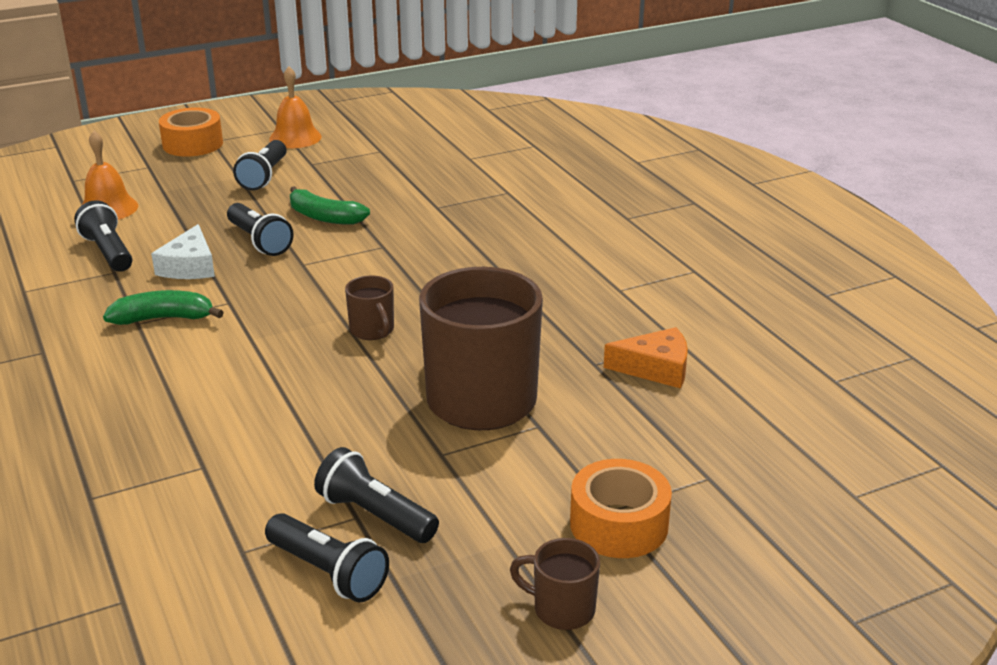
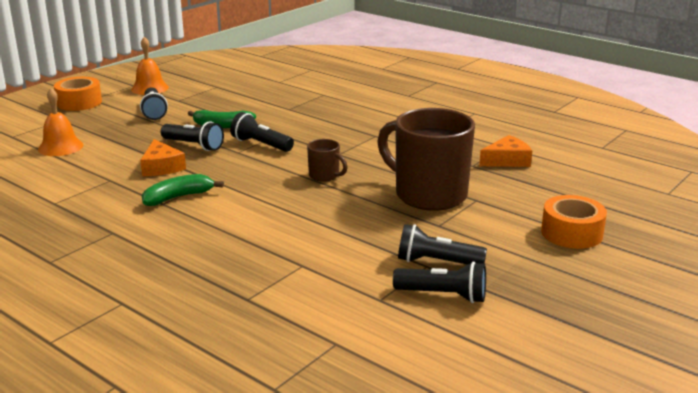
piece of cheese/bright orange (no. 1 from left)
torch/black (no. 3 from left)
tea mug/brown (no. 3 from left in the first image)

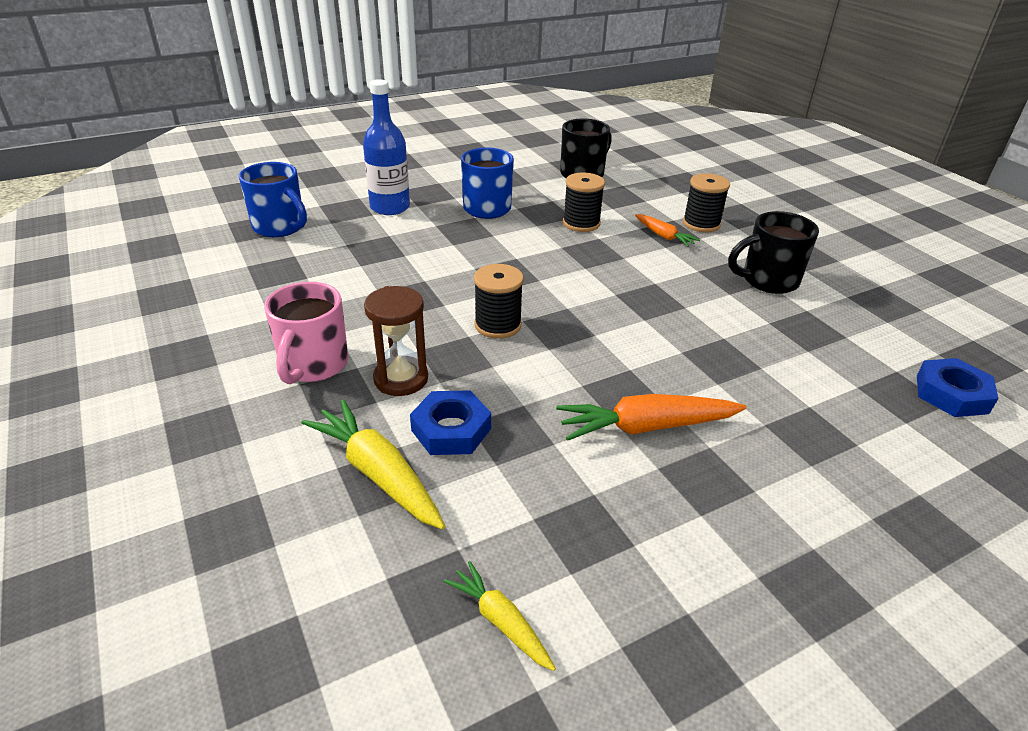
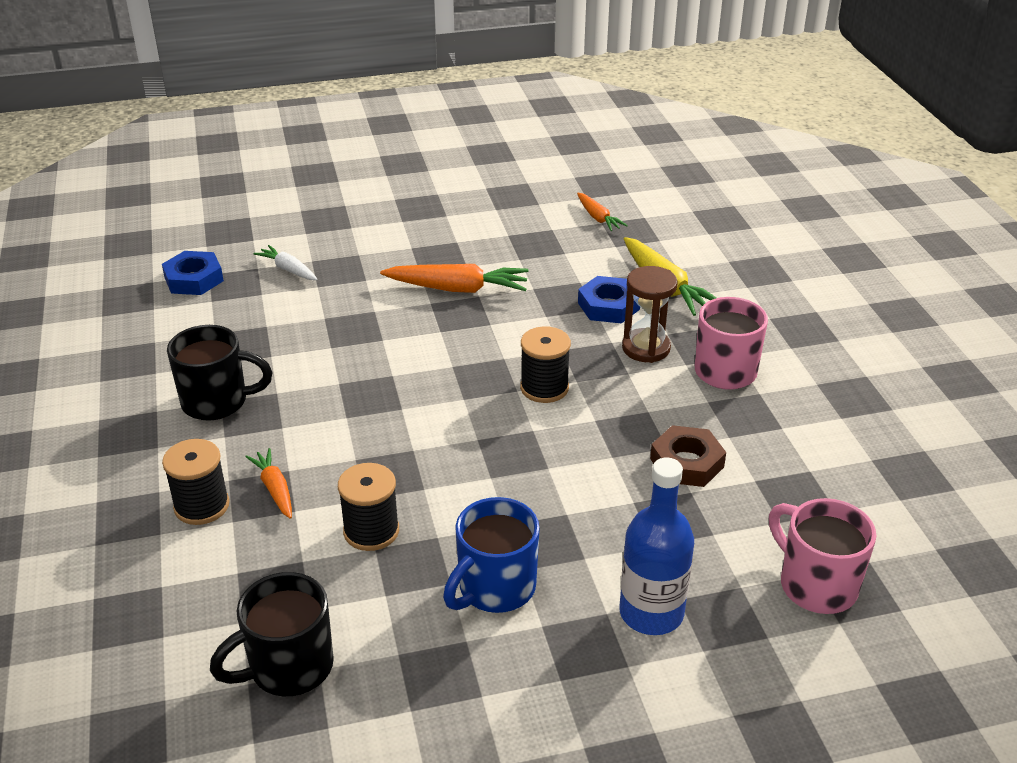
carrot/snow-white
carrot/bright orange (no. 3 from left)
nut/brown
tea mug/rosy (no. 2 from left)

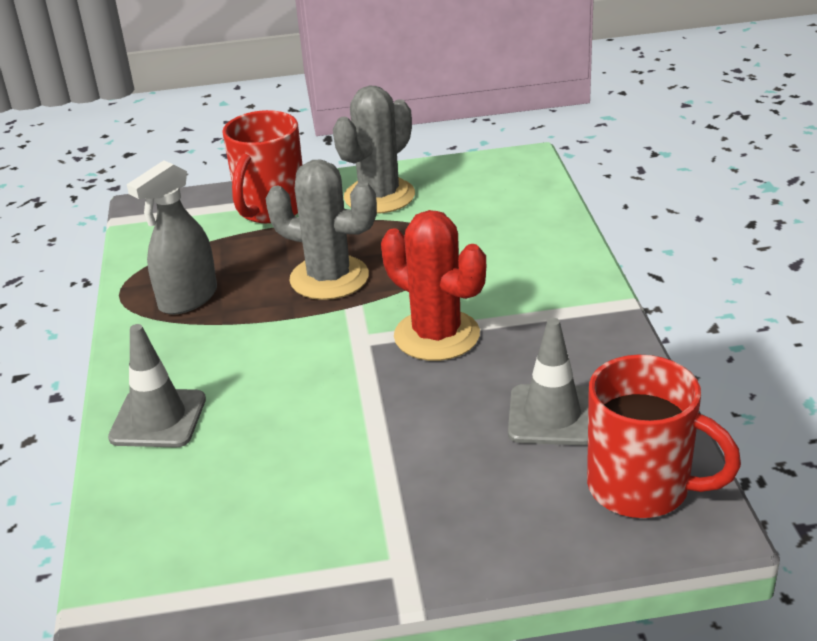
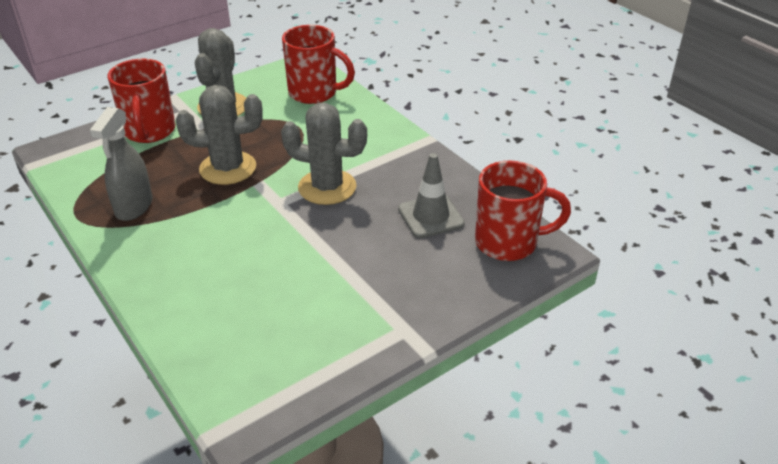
saguaro cactus/gray (no. 3 from left)
tea mug/crimson (no. 2 from left)
safety cone/gray (no. 1 from left in the first image)

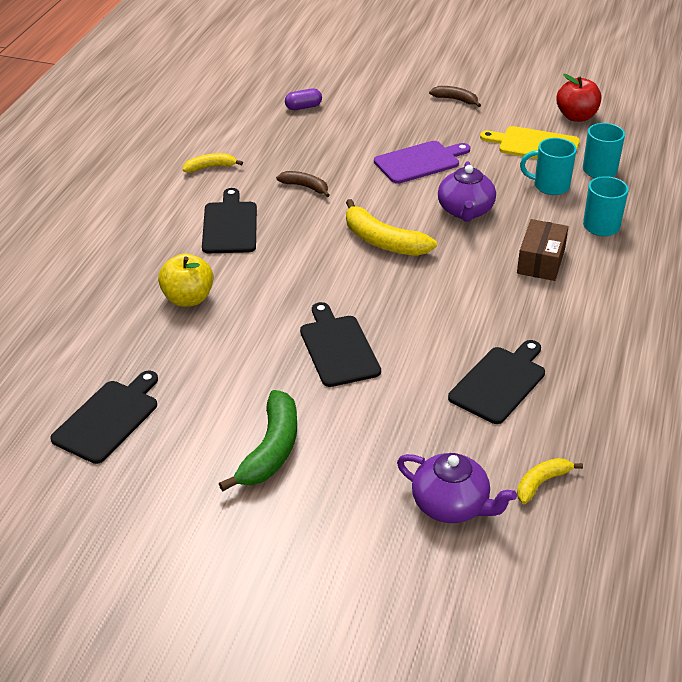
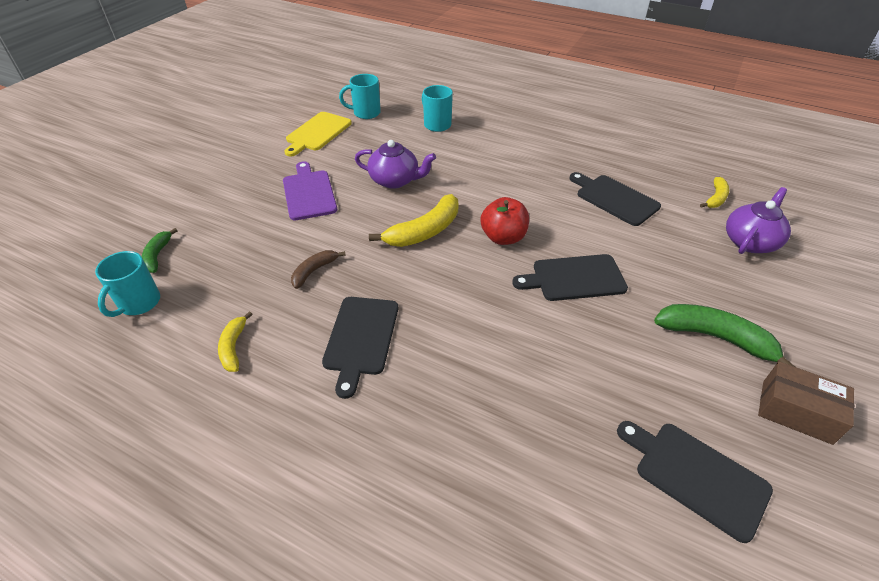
tea mug/aqua (no. 1 from left)
banana fruit/emerald (no. 1 from left)
bread board/black (no. 1 from left)
toy apple/crimson
banana fruit/bright yellow (no. 3 from left)
parcel/brown
toy apple/bright yellow
banana fruit/brown (no. 2 from left in the first image)

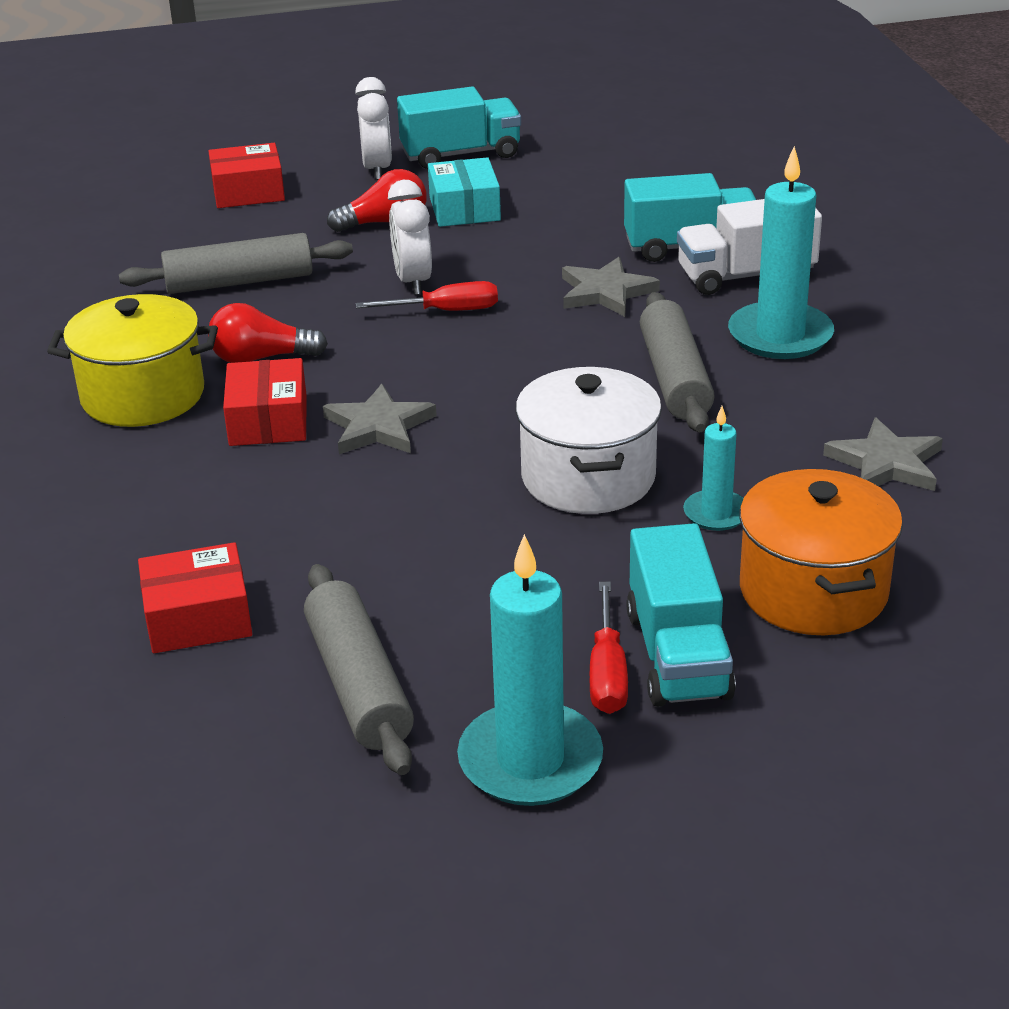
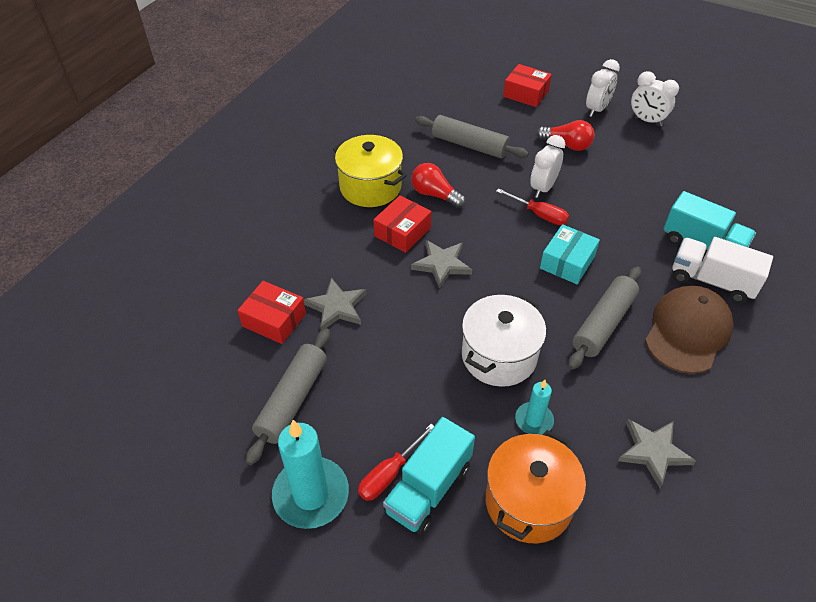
star shape/gray (no. 1 from left)
parcel/aqua
alarm clock/snow-white (no. 3 from left)
baseball cap/brown

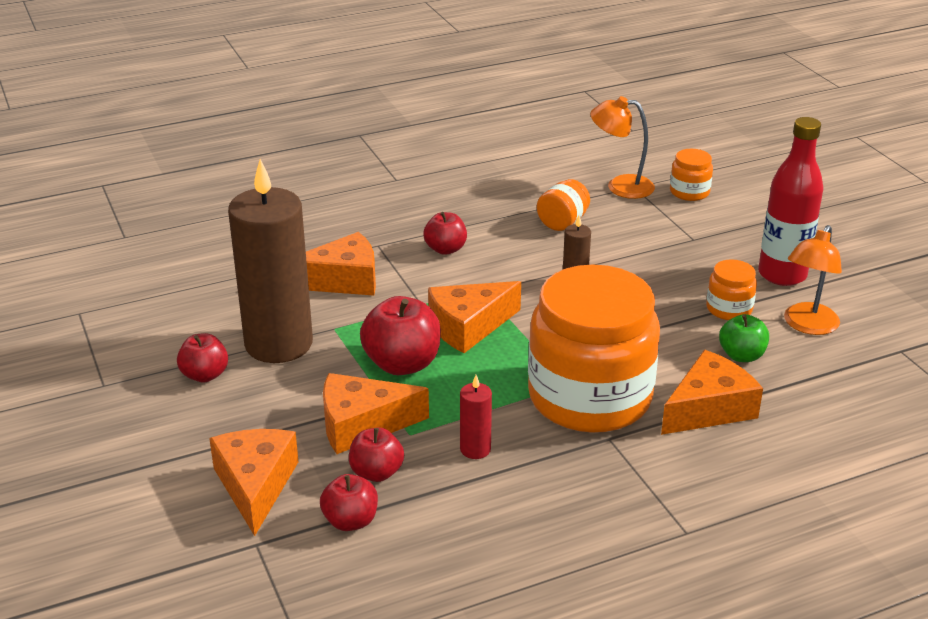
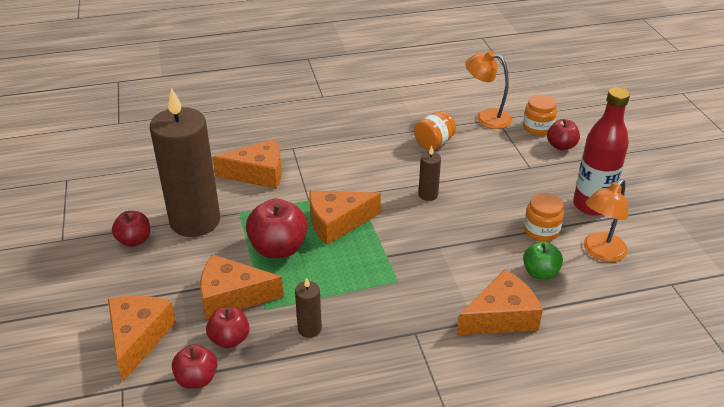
wax candle/brown (no. 2 from left)
toy apple/crimson (no. 5 from left)
jam jar/bright orange (no. 2 from left in the first image)

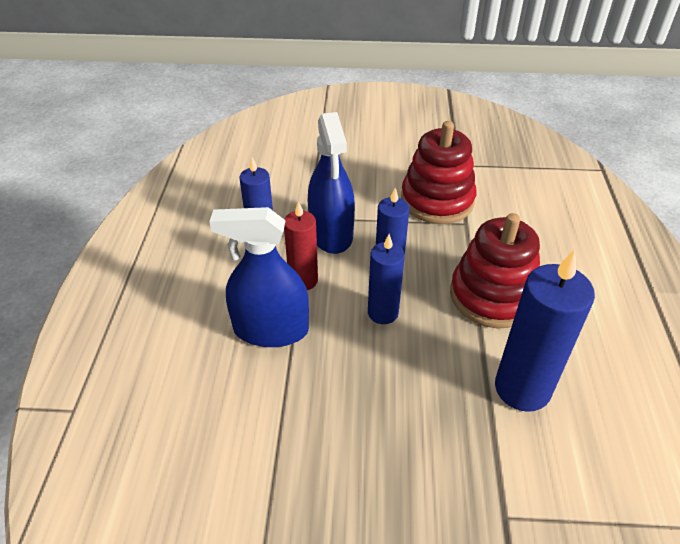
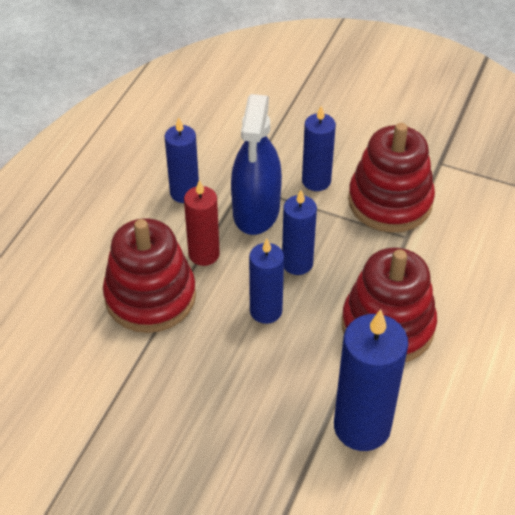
stacking toy/crimson (no. 1 from left)
wax candle/cobalt (no. 4 from left)

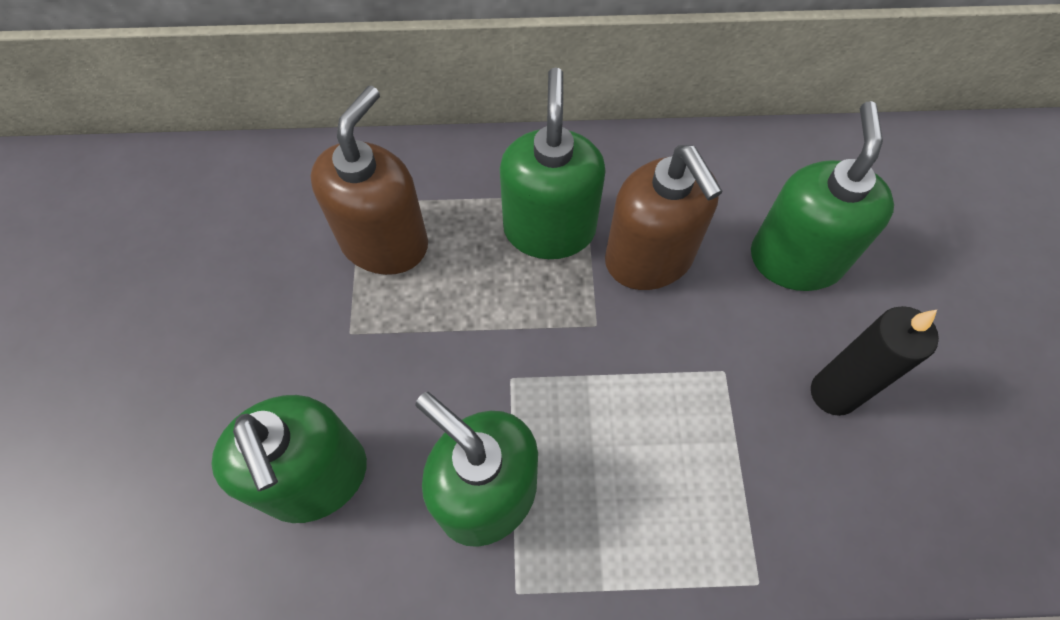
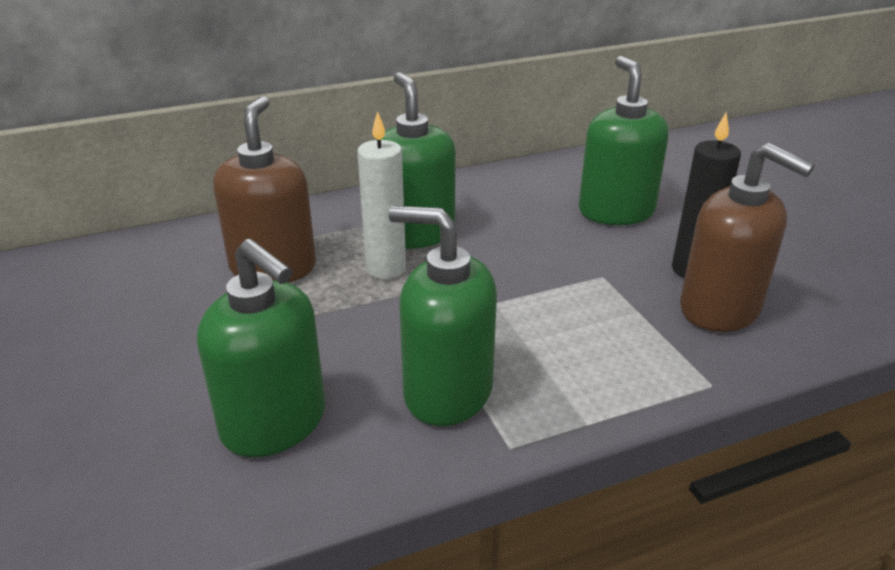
wax candle/snow-white
pump bottle/brown (no. 2 from left)

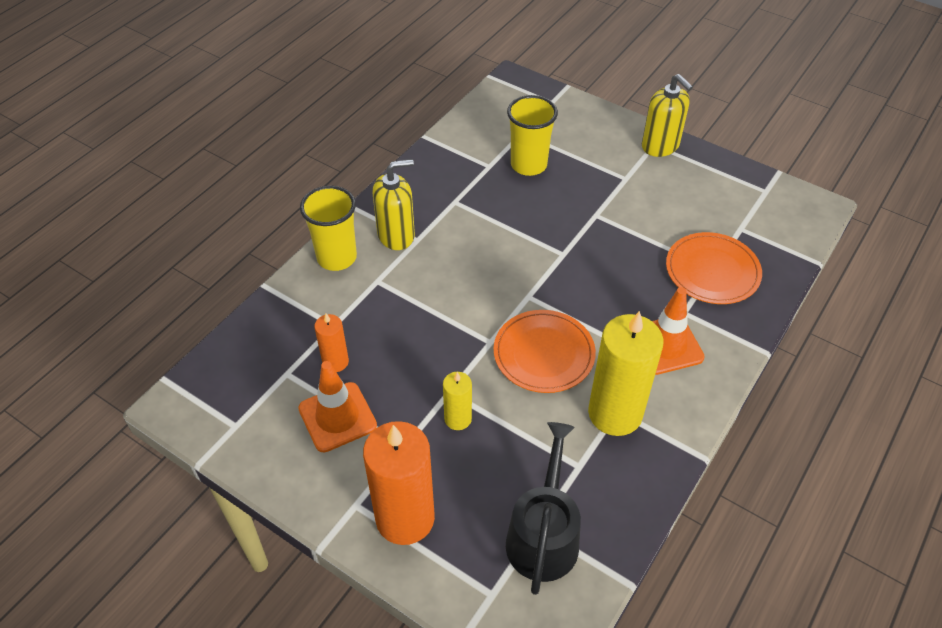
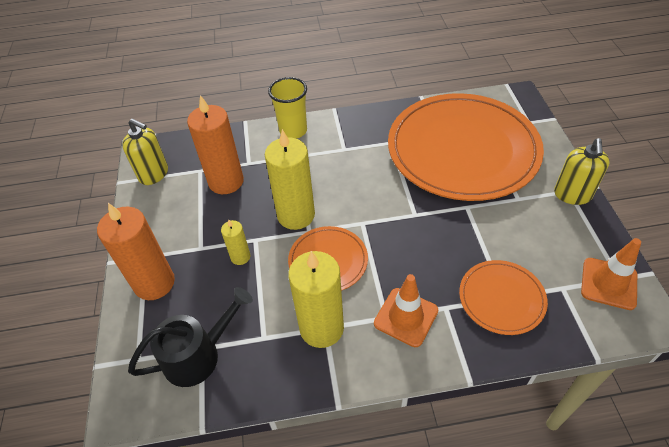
pump bottle/bright yellow (no. 1 from left)
wax candle/bright orange (no. 2 from left)
wax candle/bright yellow (no. 2 from left)
dinner plate/bright orange (no. 2 from left)
safety cone/bright orange (no. 2 from left)

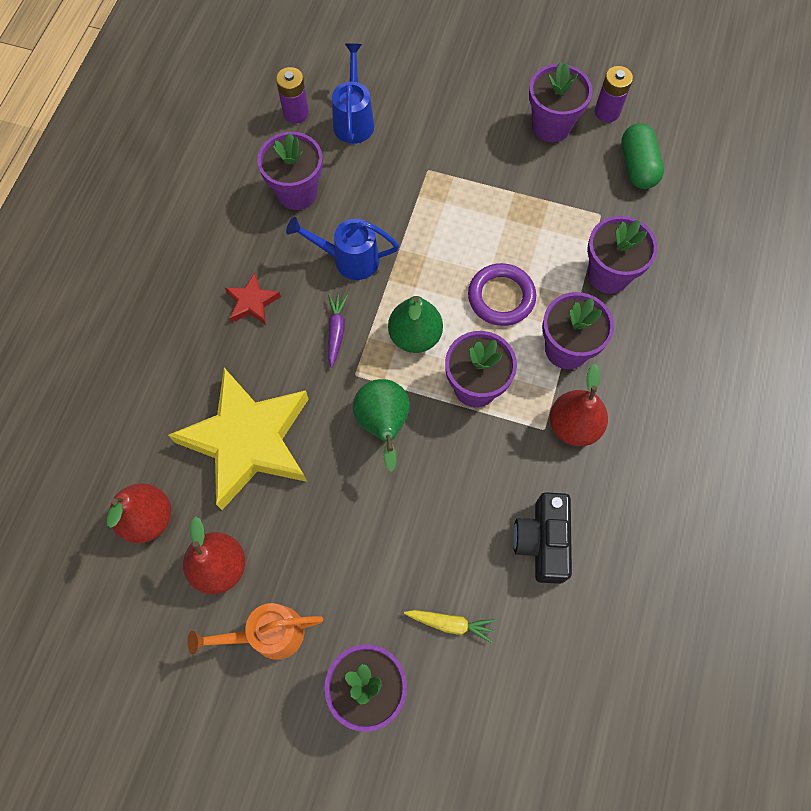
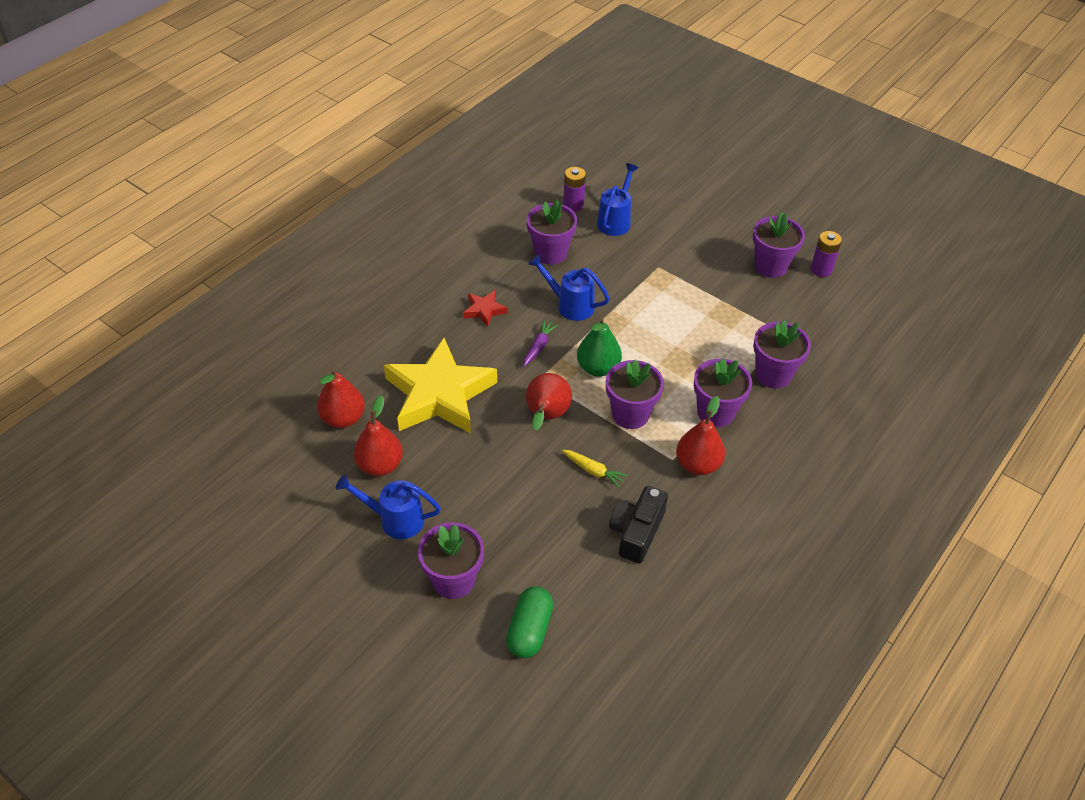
watering pot/cobalt (no. 1 from left)
capsule/emerald
toy pear/crimson (no. 3 from left)
carrot/bright yellow
ring/royal purple

